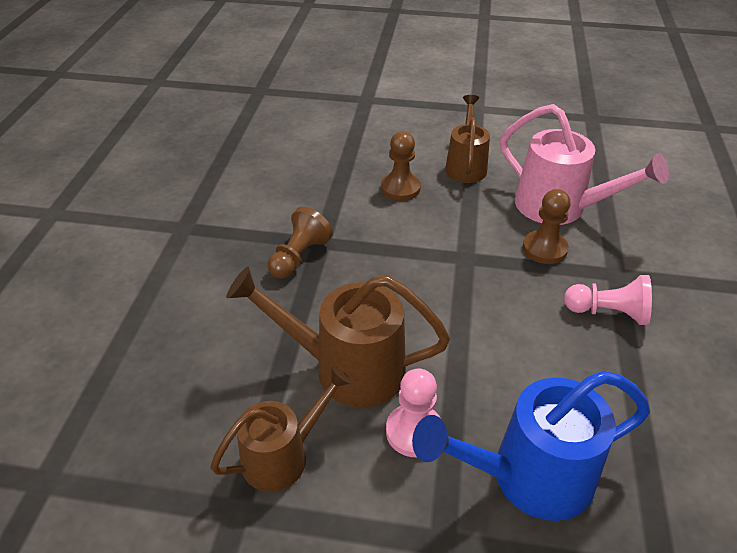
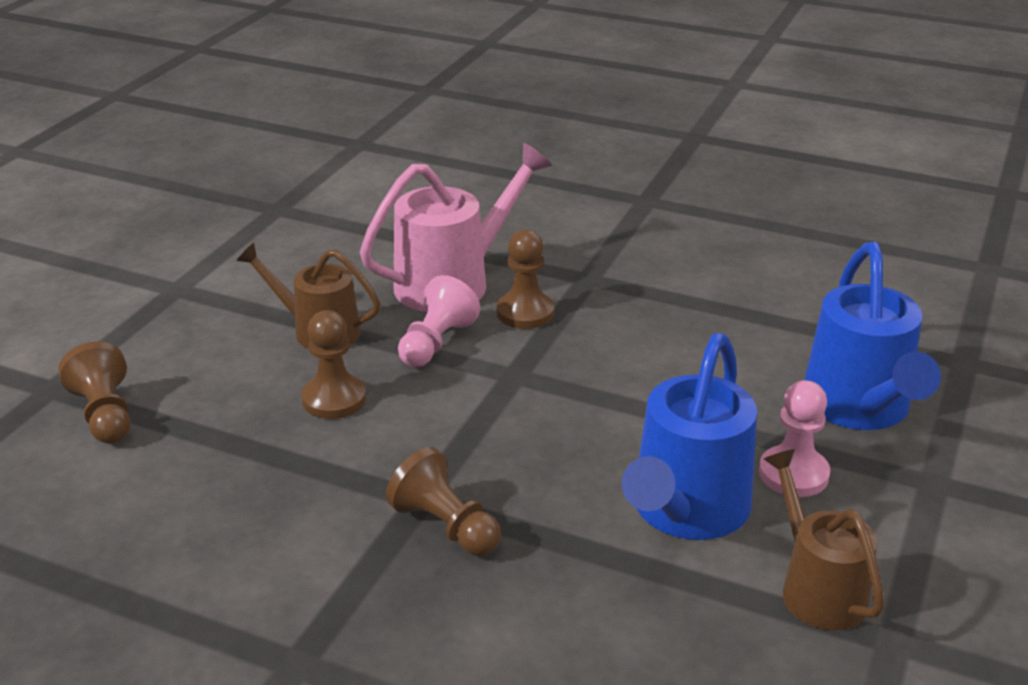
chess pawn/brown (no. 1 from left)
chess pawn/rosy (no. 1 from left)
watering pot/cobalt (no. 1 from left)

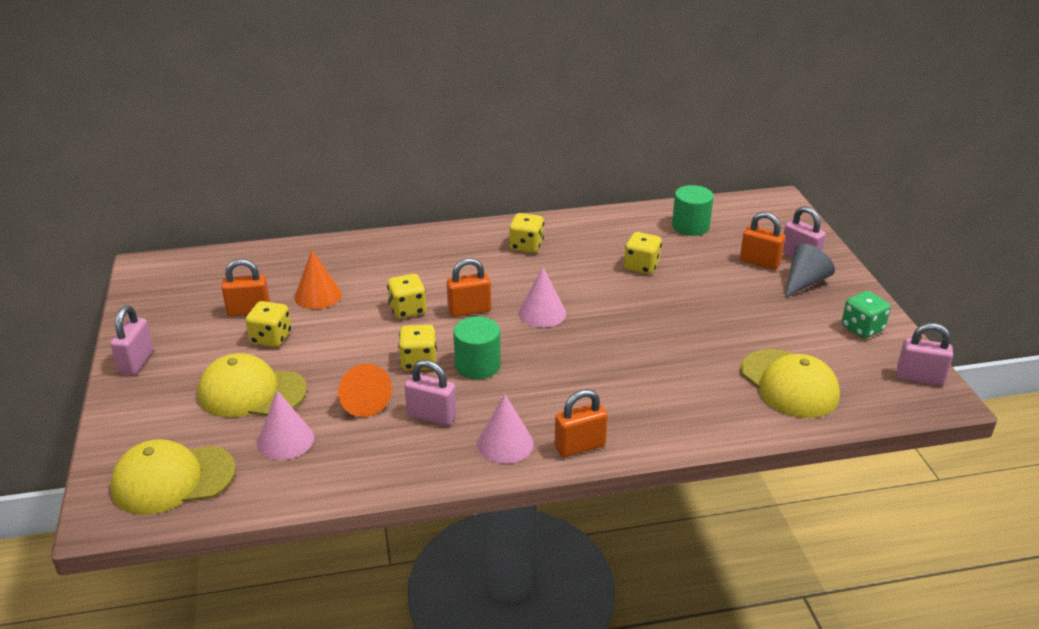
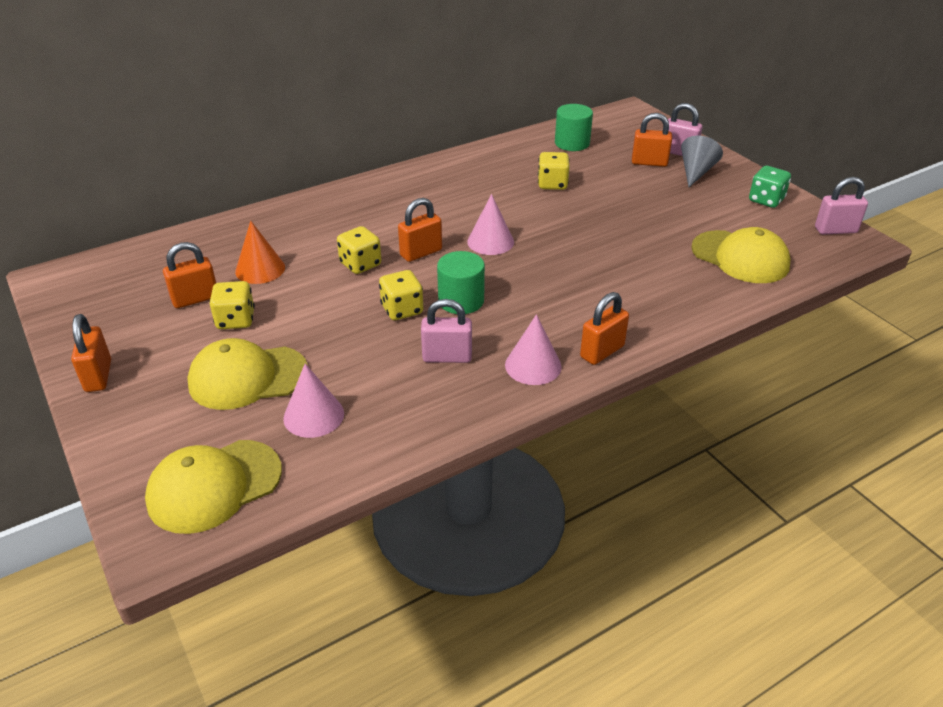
padlock/bright orange (no. 1 from left)
cone/bright orange (no. 2 from left in the first image)
dice/bright yellow (no. 4 from left in the first image)

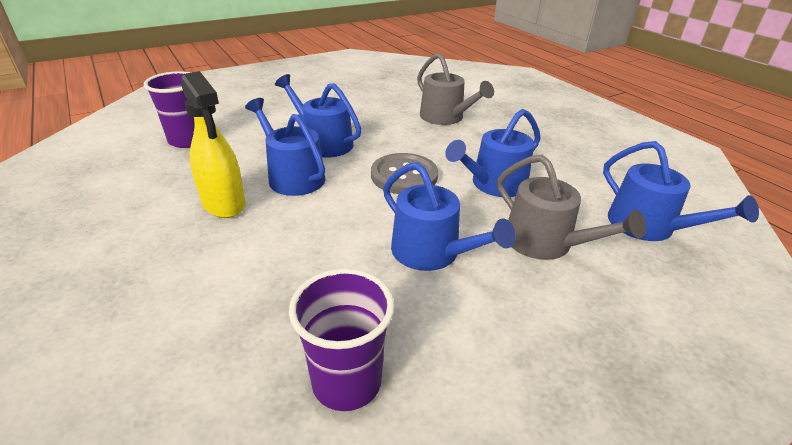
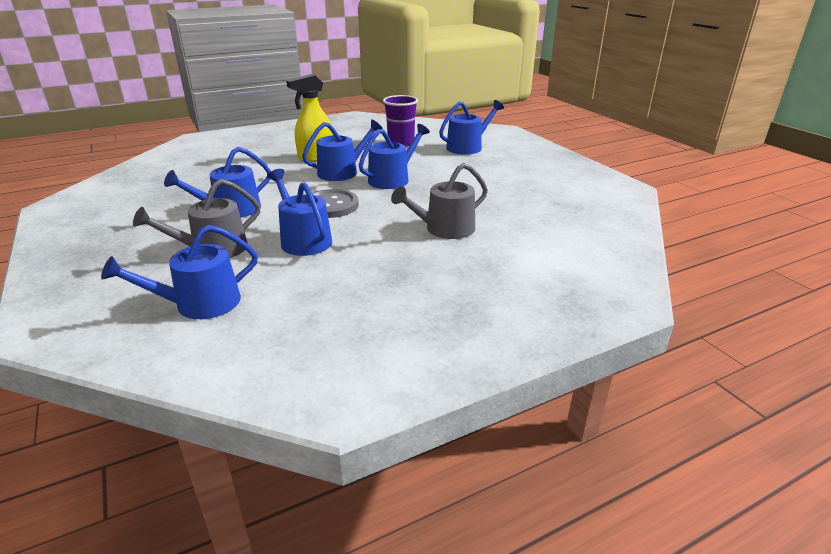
watering pot/cobalt (no. 6 from left)
tumbler/royal purple (no. 2 from left in the first image)

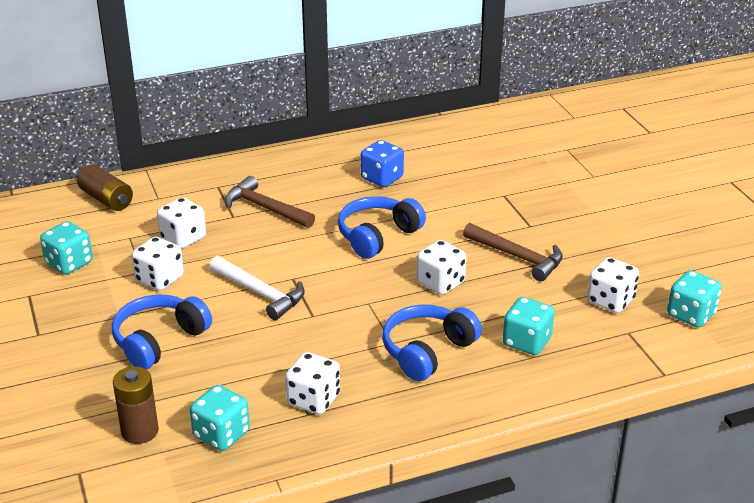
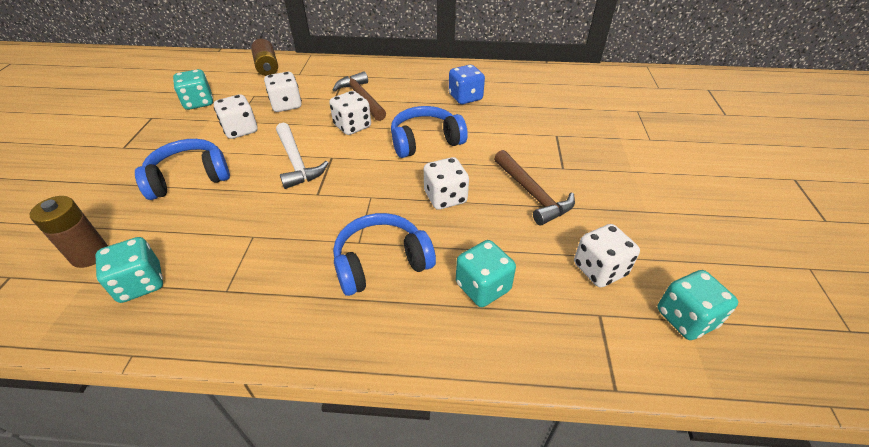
dice/snow-white (no. 3 from left)

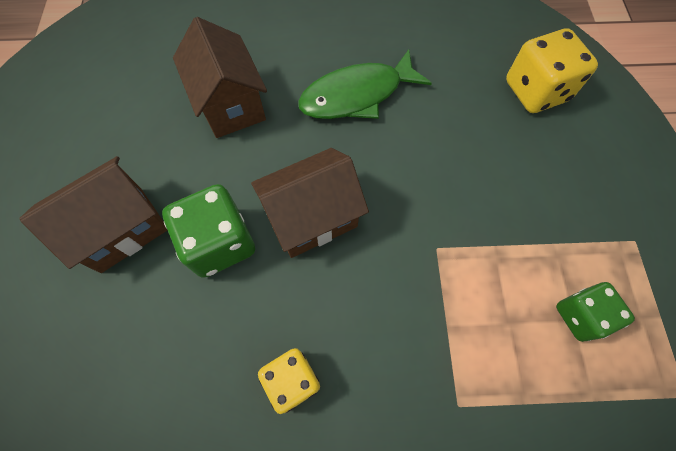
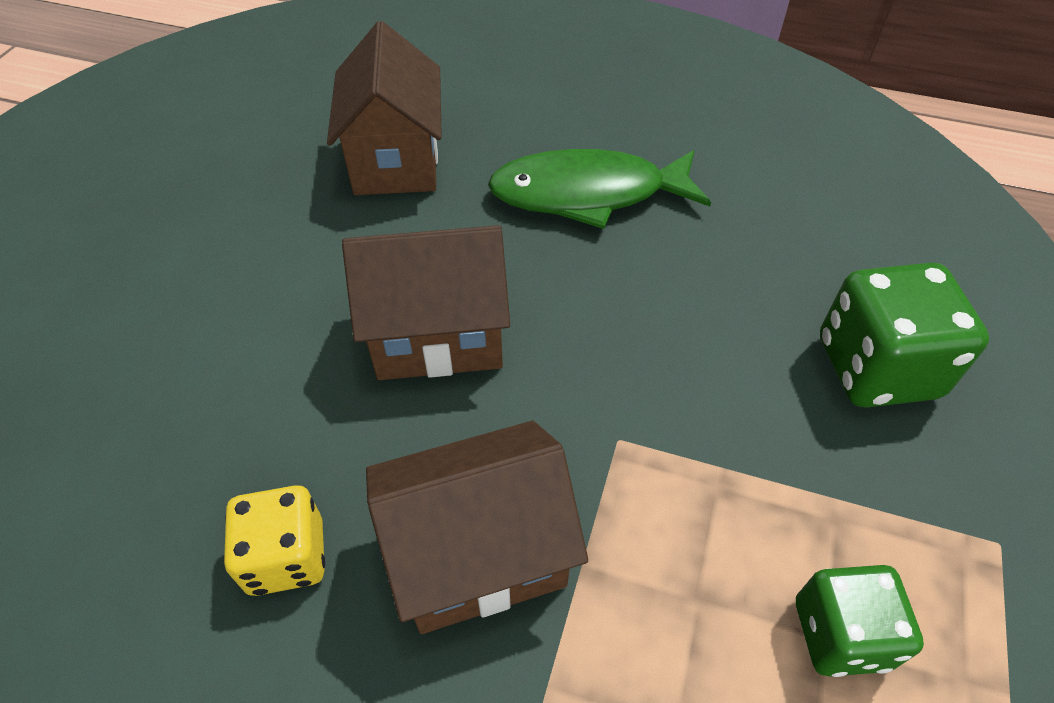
cottage/brown (no. 3 from left)
dice/emerald (no. 2 from left)
dice/bright yellow (no. 2 from left in the first image)

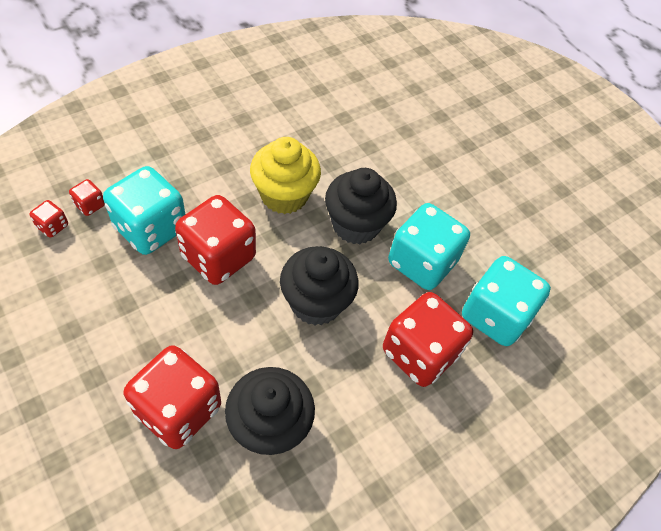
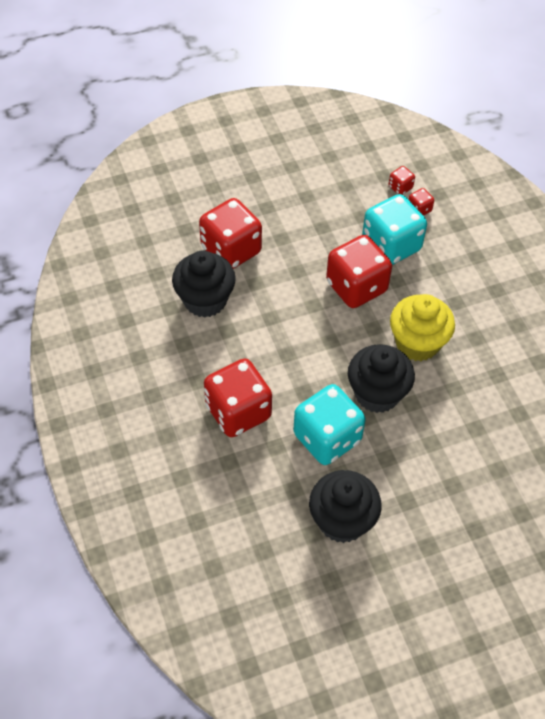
cupcake/black (no. 2 from left)
dice/aqua (no. 3 from left in the first image)

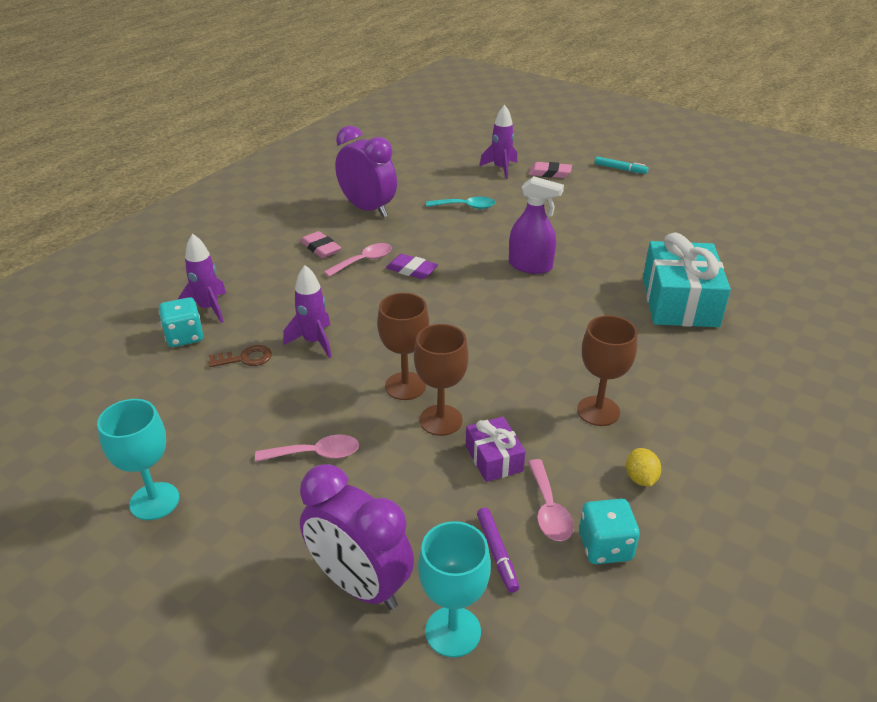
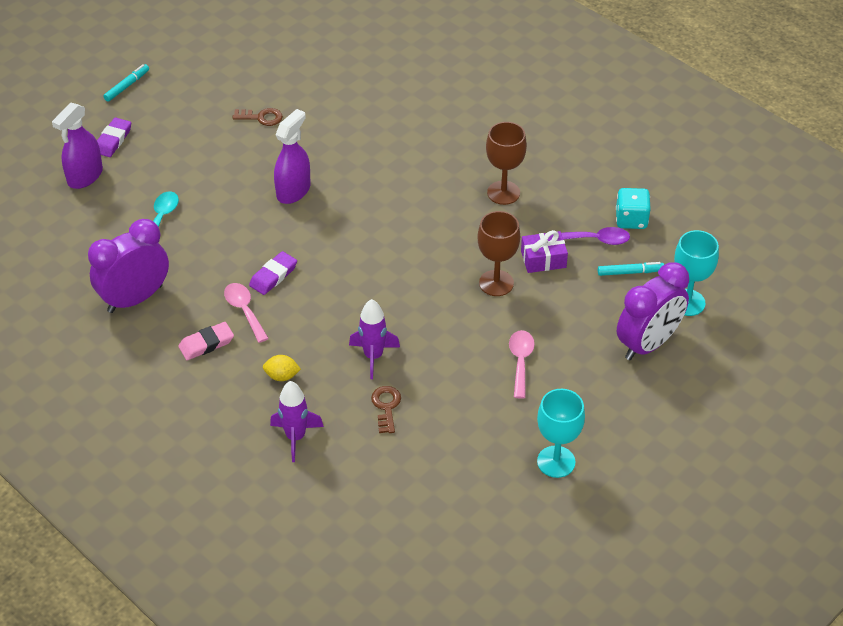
spray cleaner/royal purple (no. 1 from left)
gum eraser/royal purple (no. 1 from left)
door key/brown (no. 1 from left)
toy lemon/bright yellow
teaspoon/royal purple
marker pen/aqua (no. 2 from left)
dice/aqua (no. 1 from left in the first image)
wine glass/brown (no. 1 from left in the first image)
wrapped gift/aqua

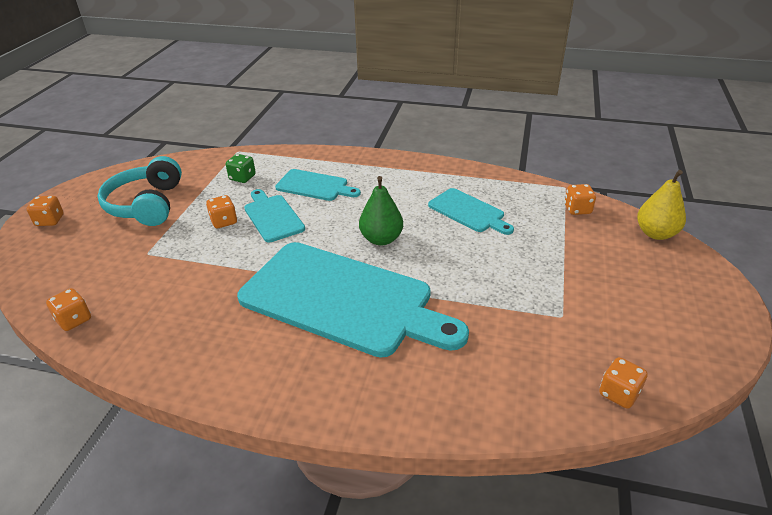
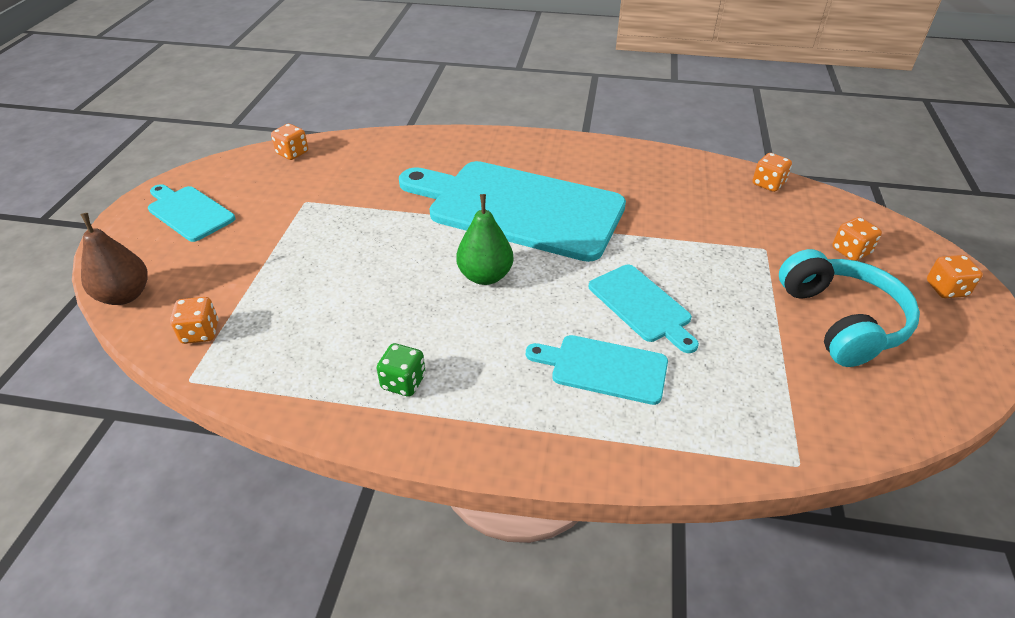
toy pear/brown
bread board/aqua (no. 1 from left)
dice/emerald
dice/bright orange (no. 4 from left)

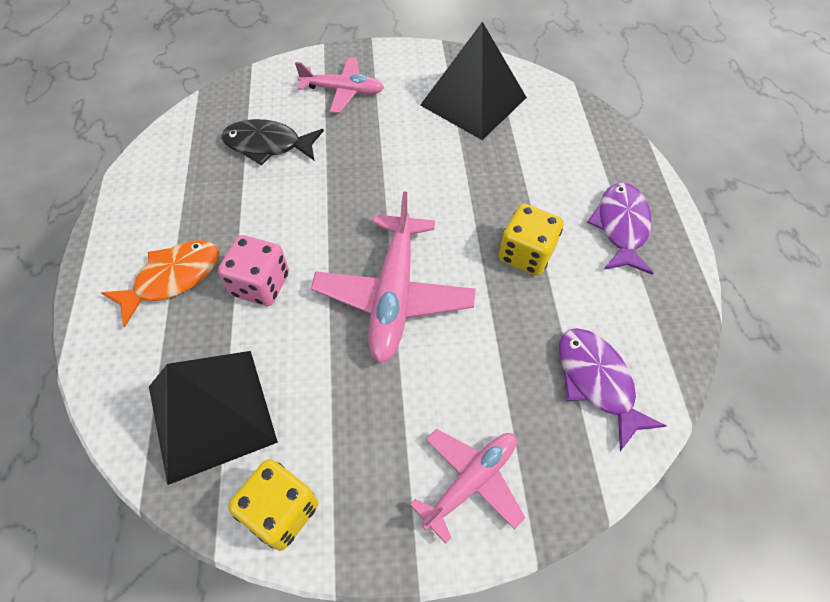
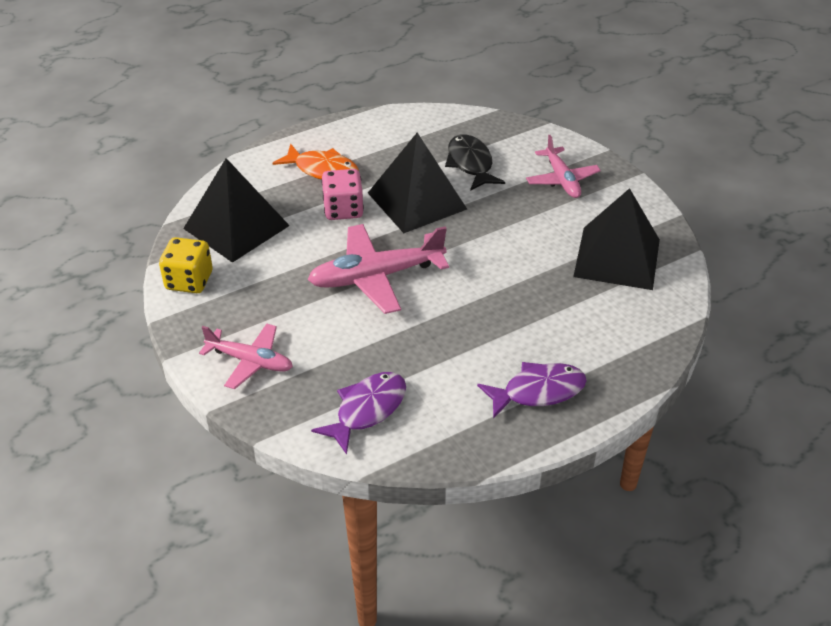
solid pyramid/black (no. 2 from left)
dice/bright yellow (no. 2 from left in the first image)

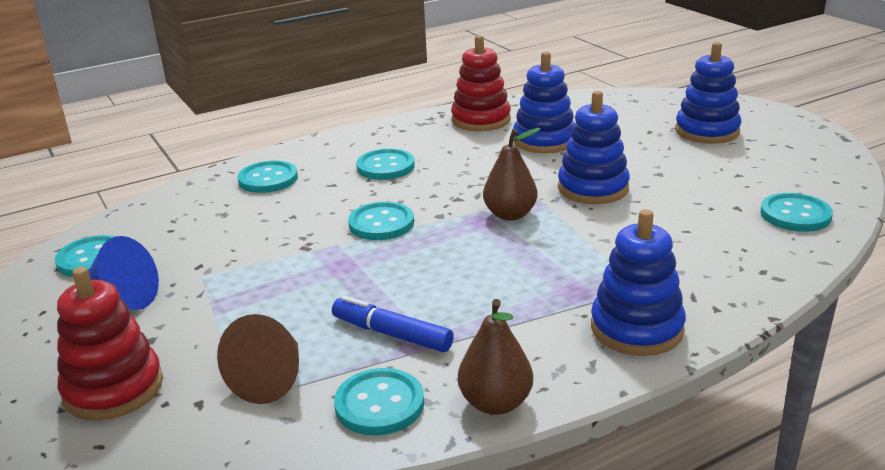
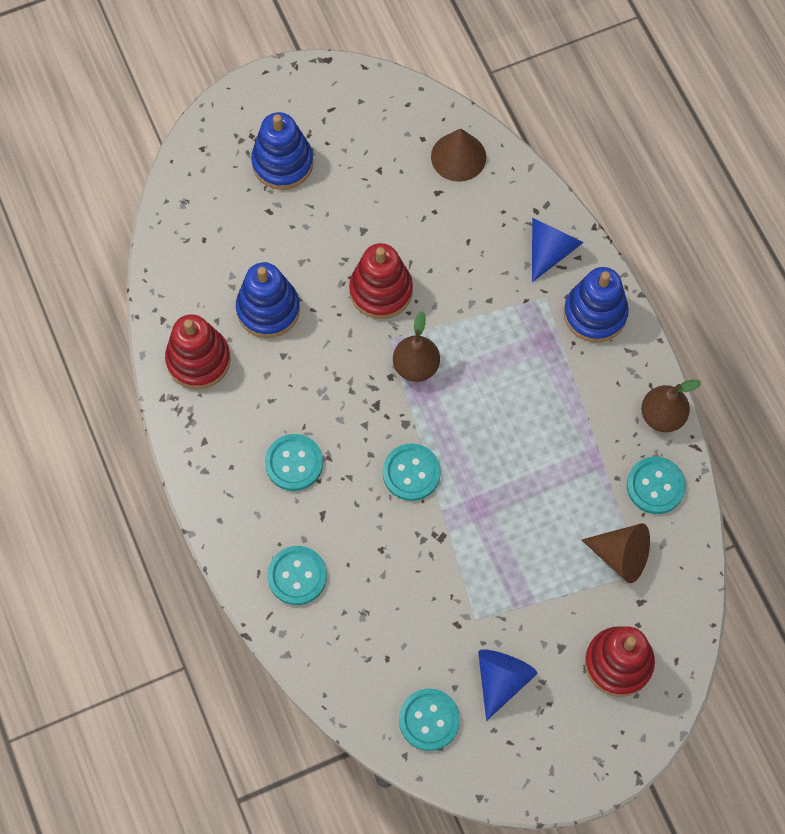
stacking toy/crimson (no. 2 from left)
cone/brown (no. 1 from left)
cone/cobalt (no. 2 from left)
marker pen/cobalt

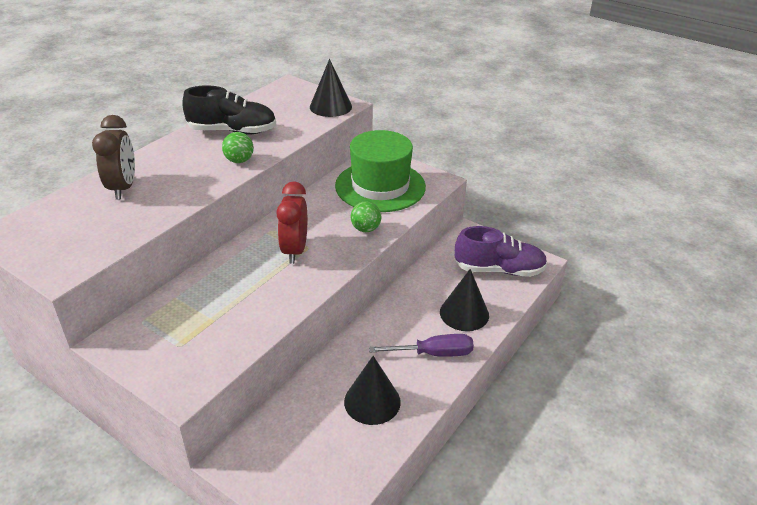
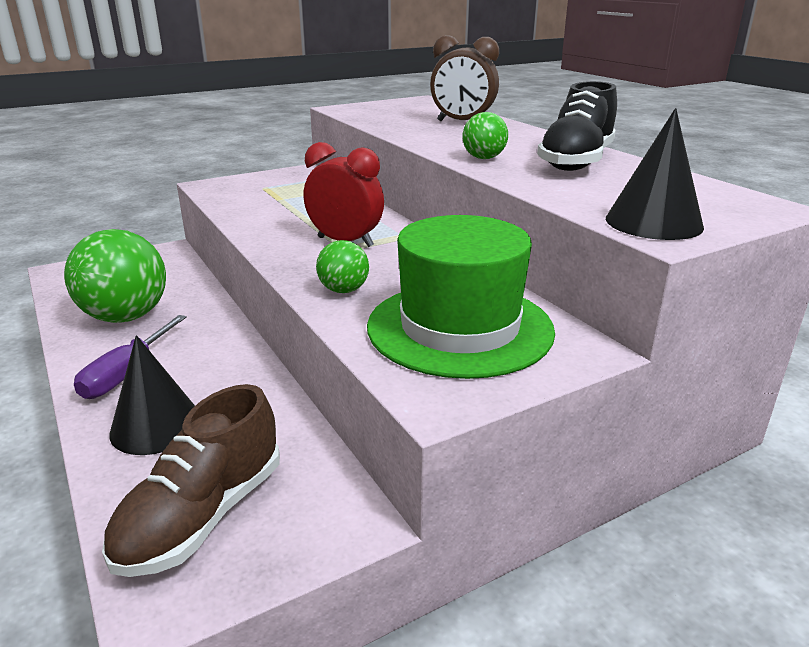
sphere/emerald (no. 1 from left)
sneaker/brown

